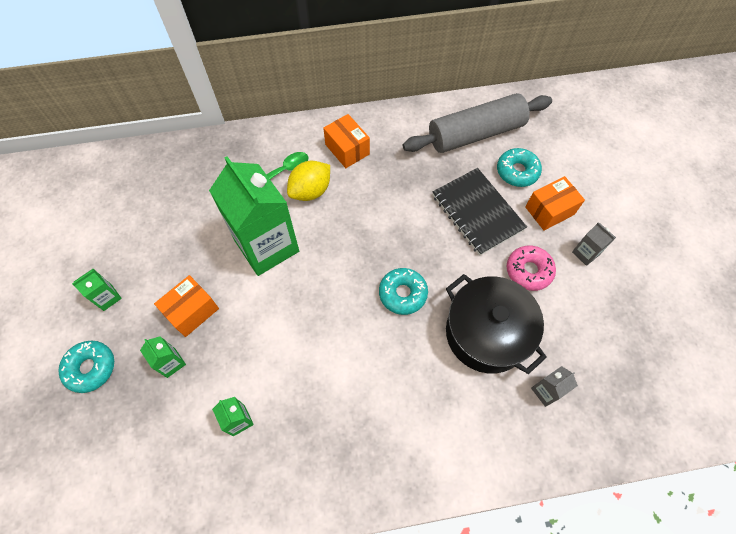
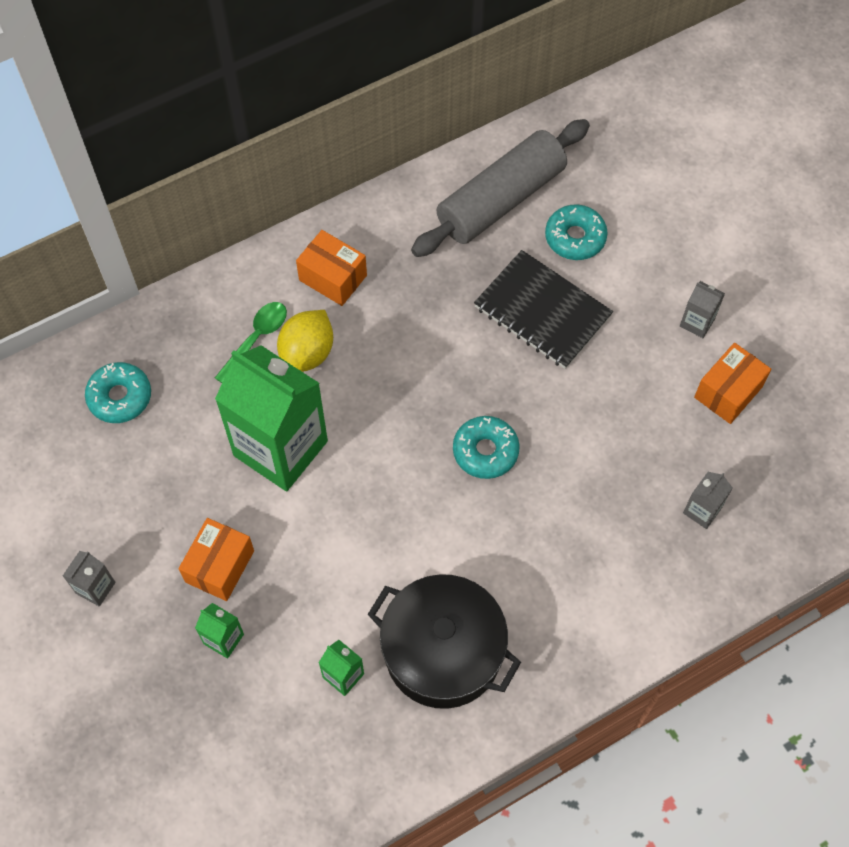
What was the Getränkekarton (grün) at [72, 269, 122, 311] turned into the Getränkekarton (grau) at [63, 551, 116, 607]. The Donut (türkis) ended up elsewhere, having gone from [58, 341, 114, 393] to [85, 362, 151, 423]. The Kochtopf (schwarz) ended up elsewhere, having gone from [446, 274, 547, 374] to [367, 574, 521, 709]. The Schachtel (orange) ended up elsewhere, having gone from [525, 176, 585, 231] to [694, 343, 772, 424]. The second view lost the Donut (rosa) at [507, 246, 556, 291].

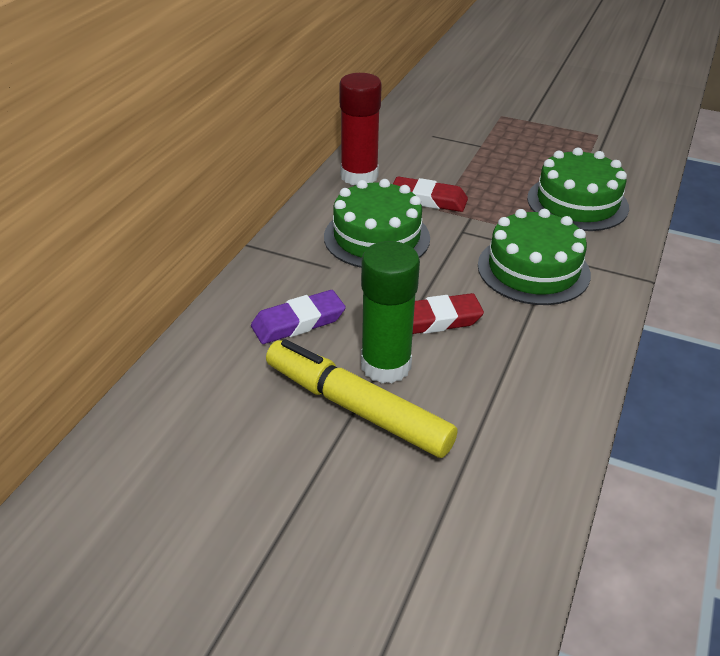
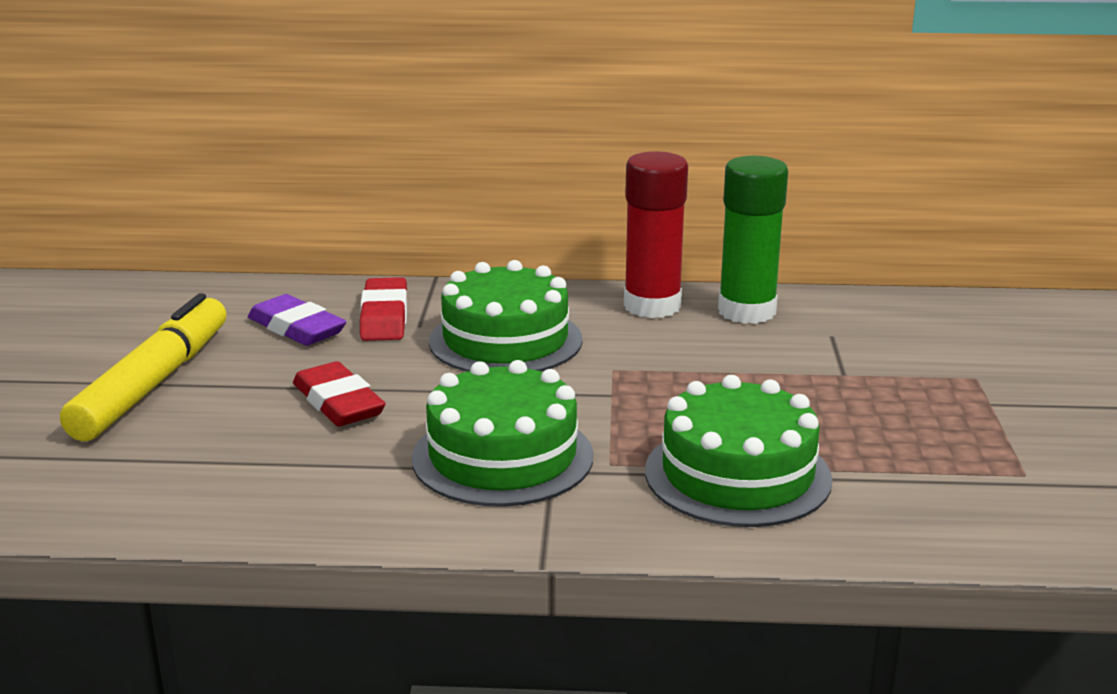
The Radiergummi (rot) ended up elsewhere, having gone from [393, 176, 468, 212] to [360, 277, 407, 341]. The Klebestift (grün) ended up elsewhere, having gone from [361, 241, 420, 383] to [718, 156, 788, 324].

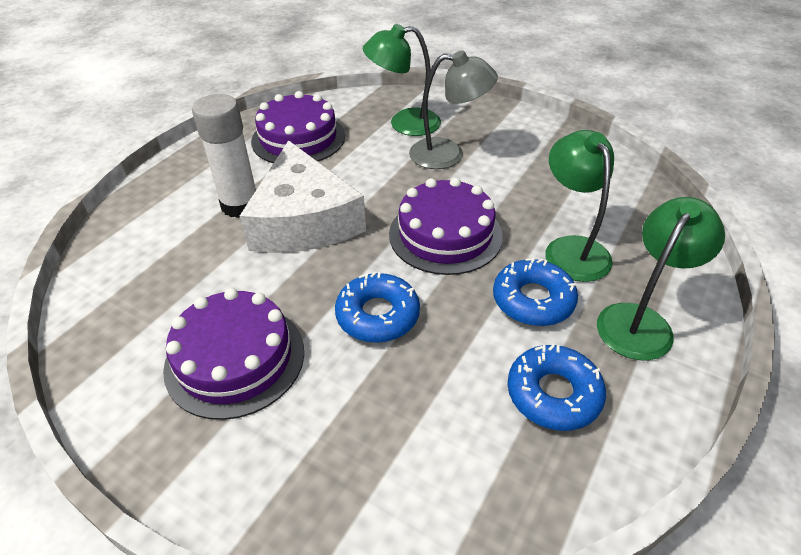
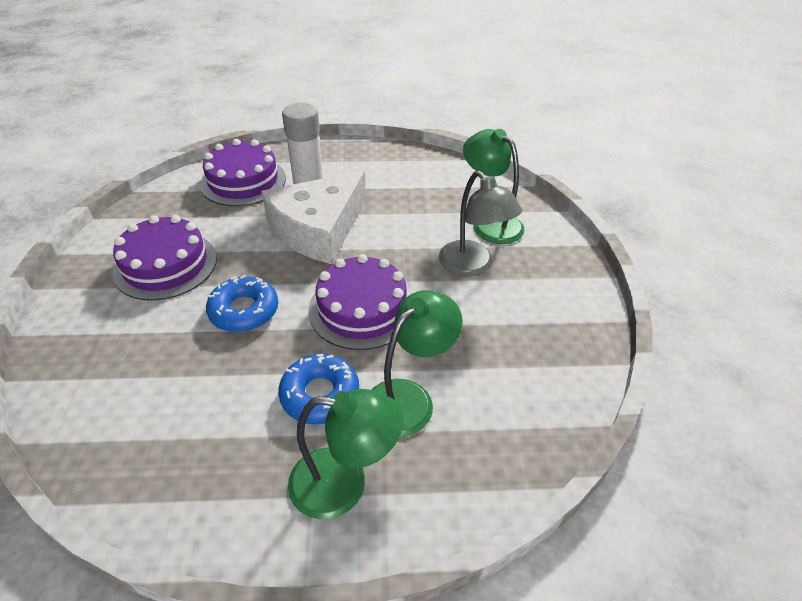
The Kuchen (lila) ended up elsewhere, having gone from [251, 91, 345, 163] to [200, 139, 286, 206]. The second view lost the Donut (blau) at [507, 344, 606, 431].

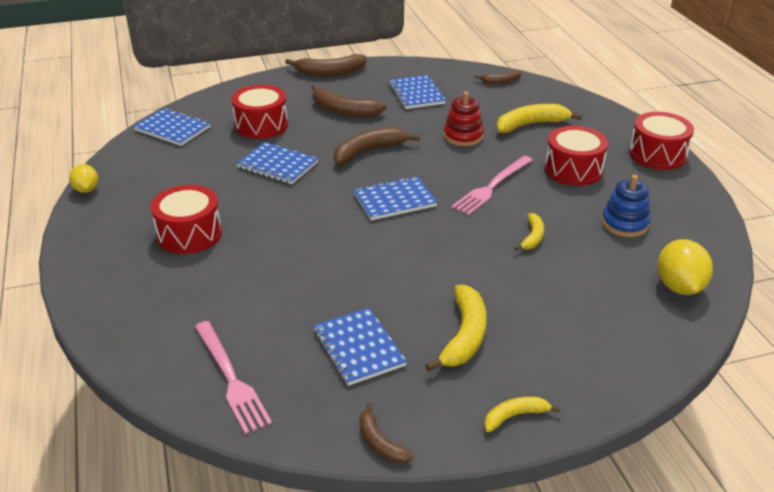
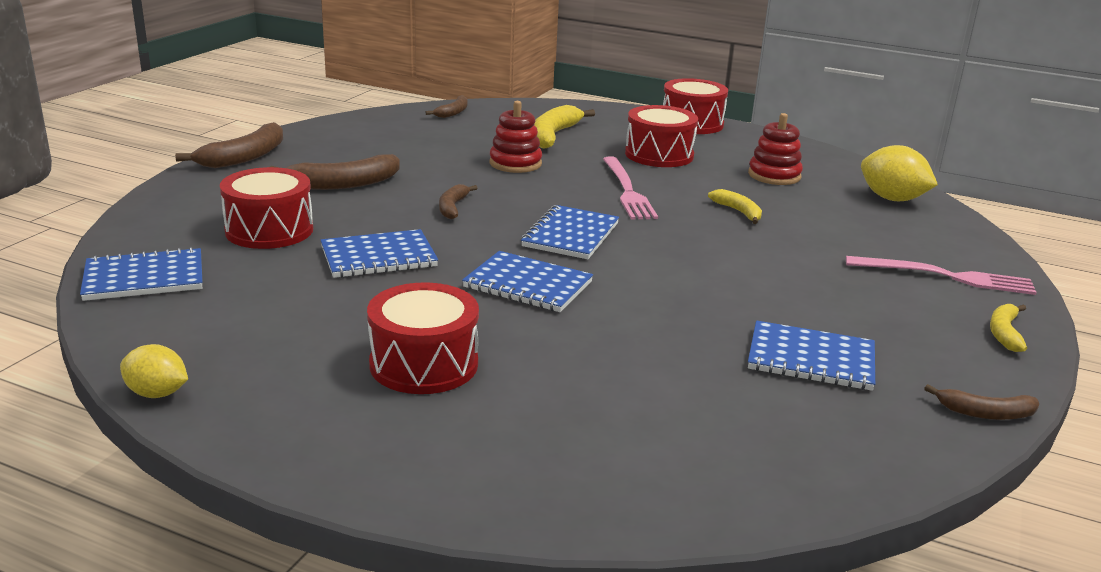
The size of the Banane (braun) at [334, 127, 420, 165] changed by a factor of 0.58. The Notizbuch (blau) ended up elsewhere, having gone from [388, 75, 446, 109] to [462, 251, 593, 312]. What was the Stapelspielzeug (blau) at [602, 175, 651, 237] turned into the Stapelspielzeug (rot) at [748, 113, 803, 185]. The Gabel (rosa) ended up elsewhere, having gone from [195, 321, 272, 434] to [846, 256, 1037, 295]. The second view lost the Banane (gelb) at [425, 285, 487, 372].

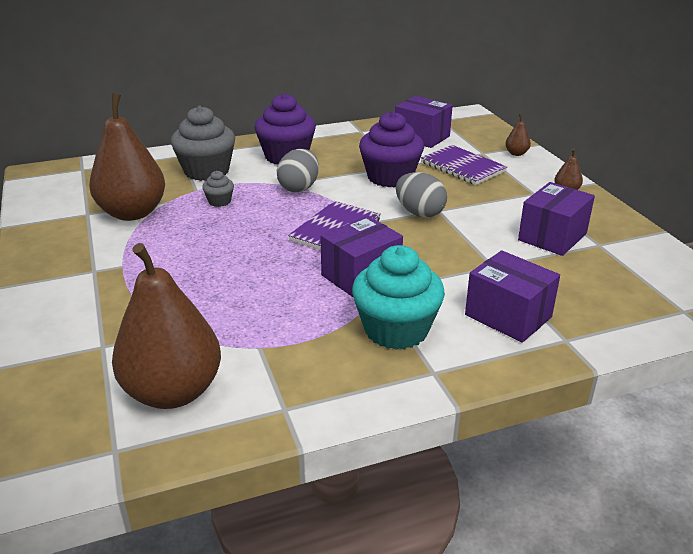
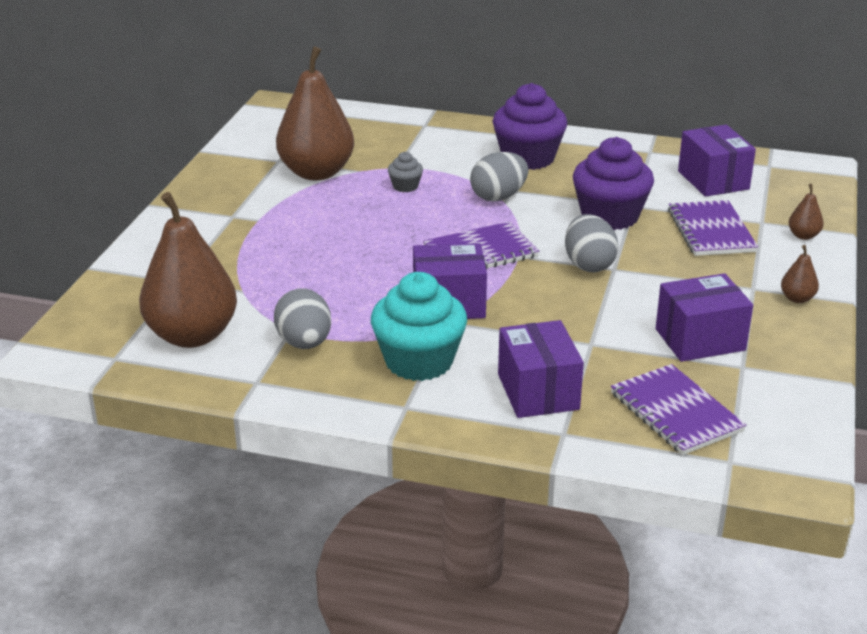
The second view gained the Ei (grau) at [274, 288, 331, 349]. The second view gained the Notizbuch (lila) at [611, 364, 746, 455]. The second view lost the Muffin (grau) at [171, 106, 235, 181].

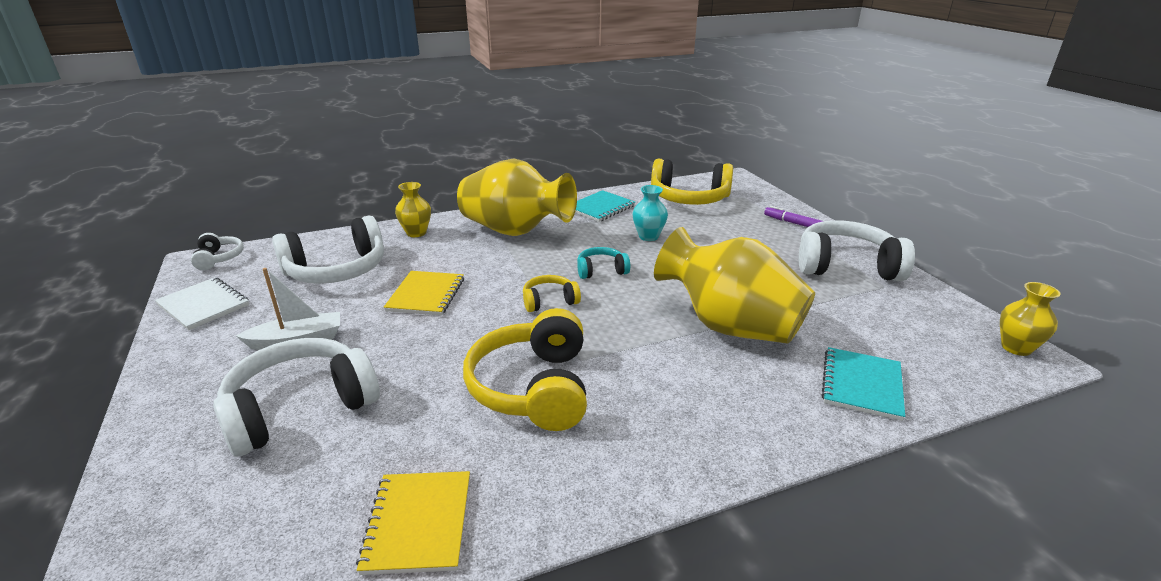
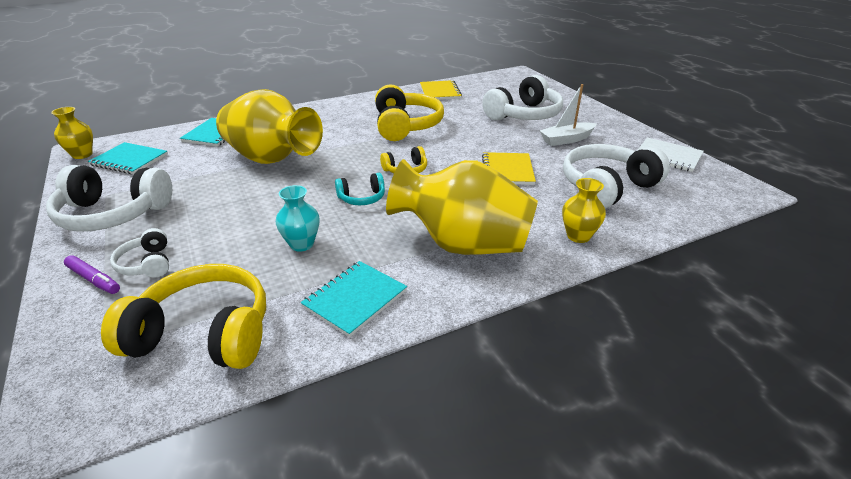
The second view gained the Notizbuch (türkis) at [88, 142, 168, 174]. The Kopfhörer (weiß) ended up elsewhere, having gone from [191, 233, 244, 270] to [110, 228, 169, 278].

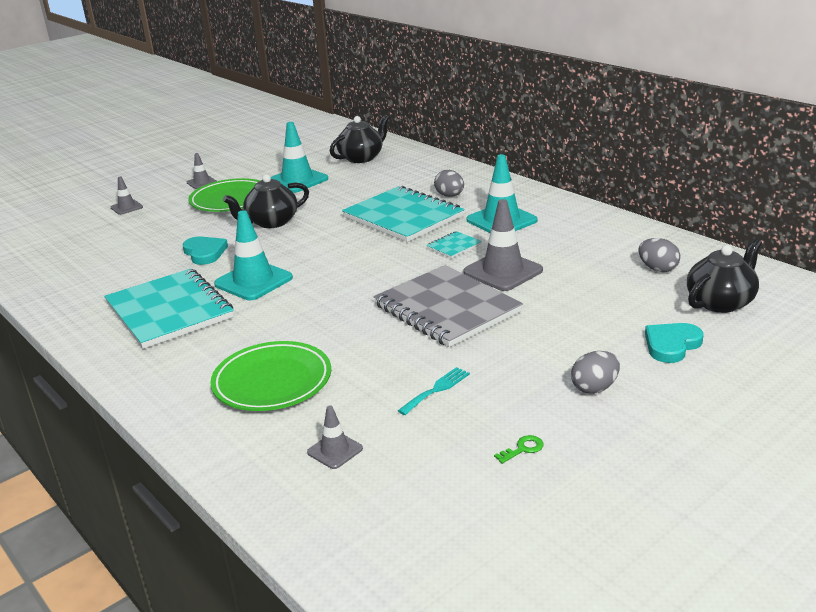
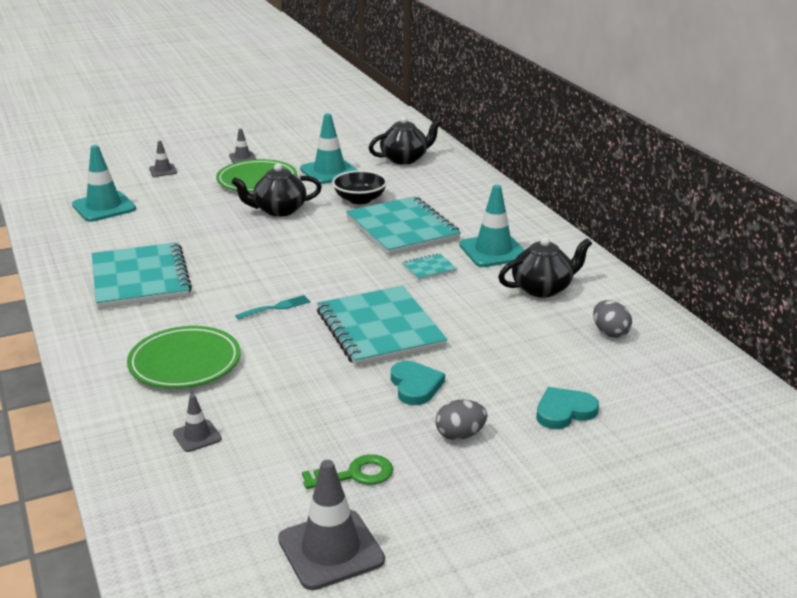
The Leitkegel (türkis) ended up elsewhere, having gone from [214, 210, 293, 300] to [72, 145, 136, 222]. The Gabel (türkis) ended up elsewhere, having gone from [398, 367, 470, 415] to [235, 295, 310, 320]. The Leitkegel (grau) ended up elsewhere, having gone from [463, 199, 543, 291] to [278, 460, 385, 590]. The size of the Schlüssel (grün) at [494, 435, 544, 464] changed by a factor of 1.78. What was the Notizbuch (grau) at [373, 265, 523, 347] turned into the Notizbuch (türkis) at [317, 286, 448, 366]. The second view gained the Schüssel (schwarz) at [332, 170, 387, 204]. The Herz (türkis) ended up elsewhere, having gone from [182, 236, 228, 265] to [391, 361, 445, 405]. The Teekanne (schwarz) ended up elsewhere, having gone from [687, 239, 762, 313] to [498, 237, 592, 298]. The second view lost the Ei (grau) at [434, 170, 464, 197].

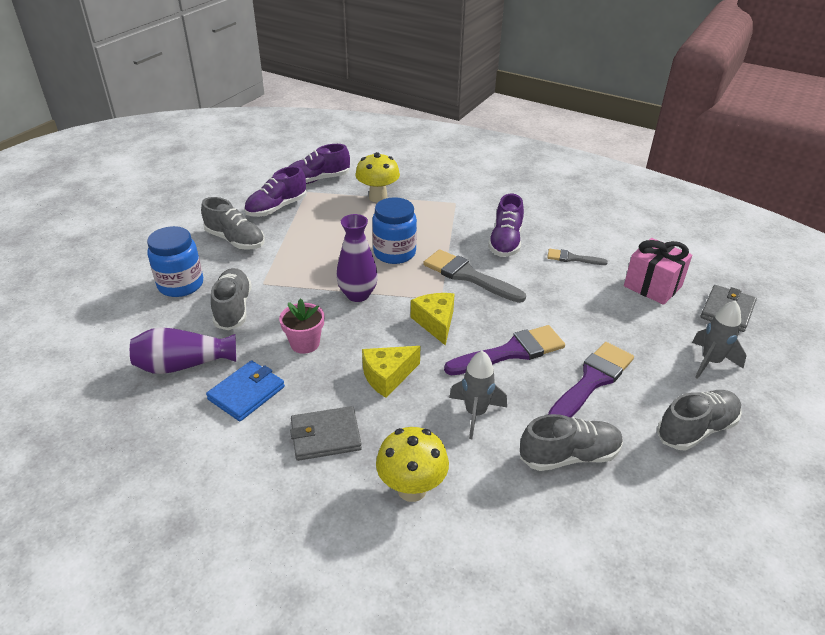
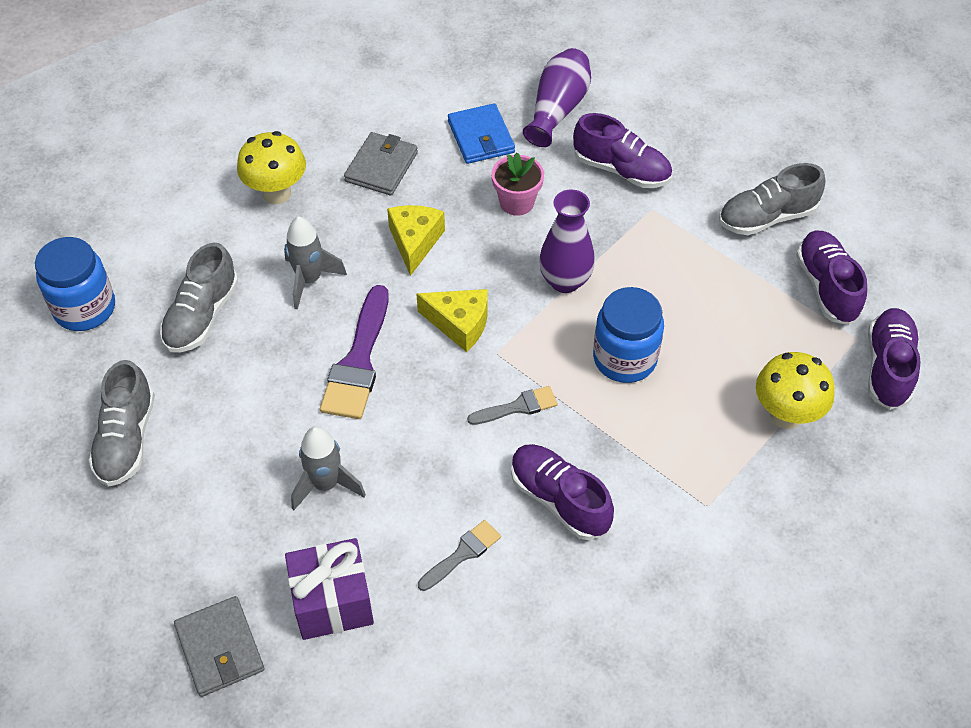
The Einmachglas (blau) ended up elsewhere, having gone from [147, 226, 203, 297] to [35, 237, 115, 331]. What was the Geschenk (rosa) at [624, 238, 692, 305] turned into the Geschenk (lila) at [285, 538, 374, 640]. The Rakete (grau) ended up elsewhere, having gone from [692, 300, 746, 379] to [291, 426, 366, 510]. The size of the Pinsel (grau) at [423, 249, 526, 303] changed by a factor of 0.55. What was the Schuh (grau) at [211, 268, 252, 330] turned into the Schuh (lila) at [573, 113, 672, 188]. The second view lost the Pinsel (lila) at [548, 342, 634, 417].

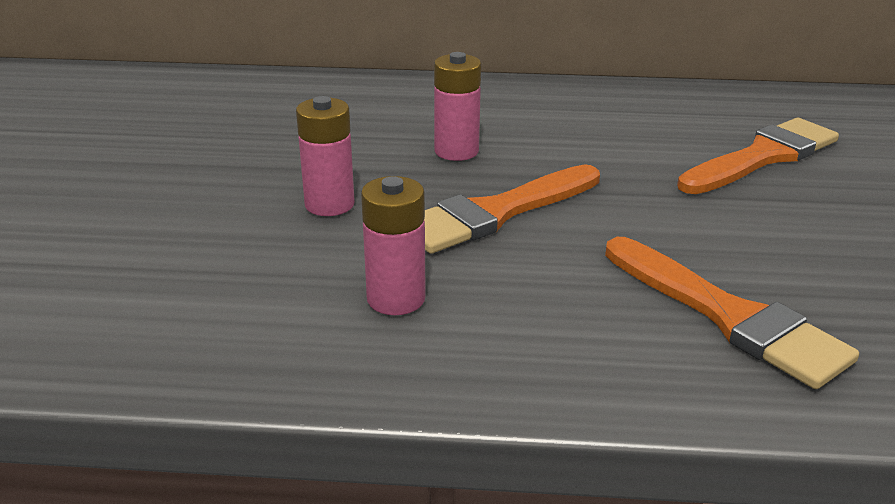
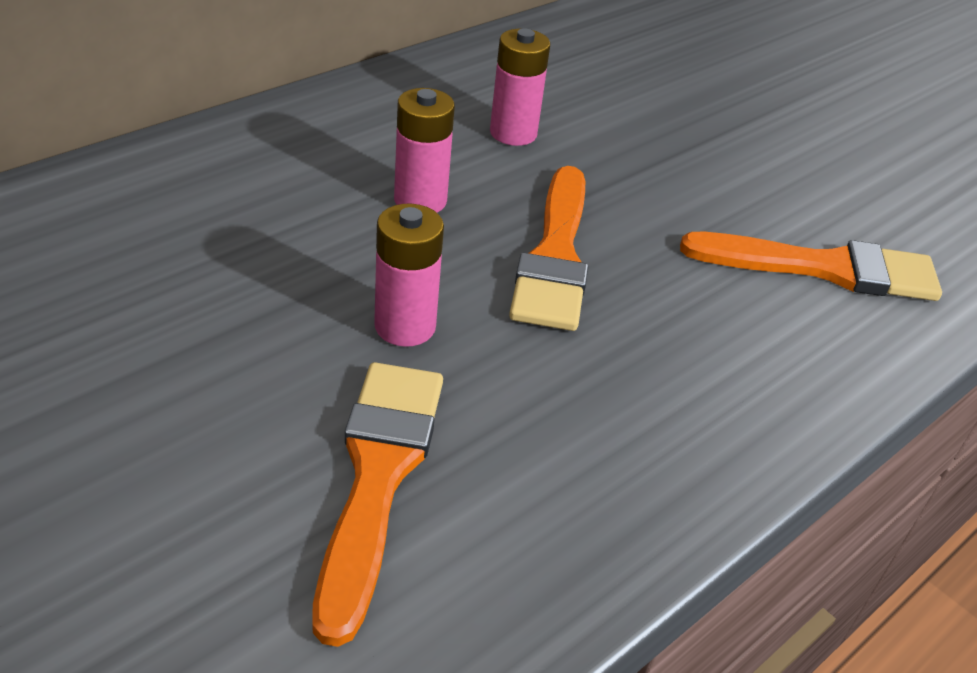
The Pinsel (orange) ended up elsewhere, having gone from [677, 118, 839, 194] to [312, 362, 443, 647]. The Batterie (rosa) ended up elsewhere, having gone from [361, 176, 426, 315] to [490, 29, 550, 146].

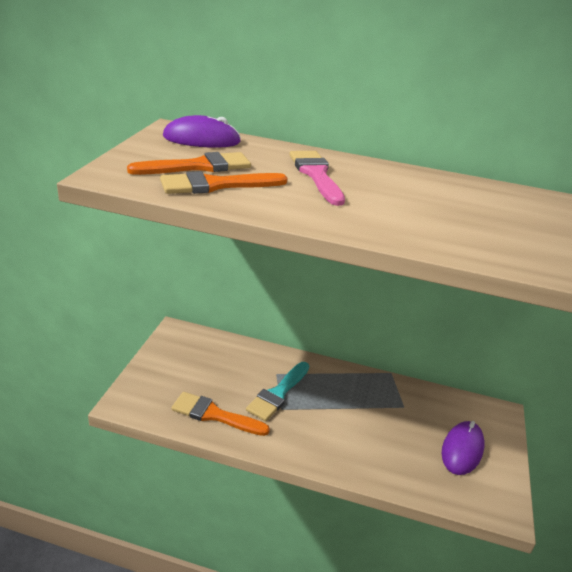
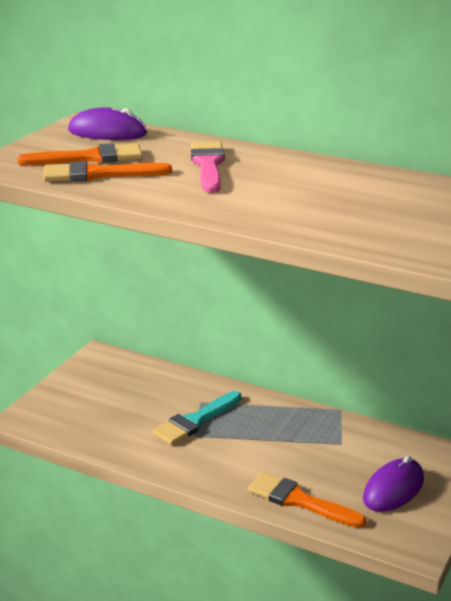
The Pinsel (orange) ended up elsewhere, having gone from [171, 392, 270, 436] to [248, 472, 366, 528].

